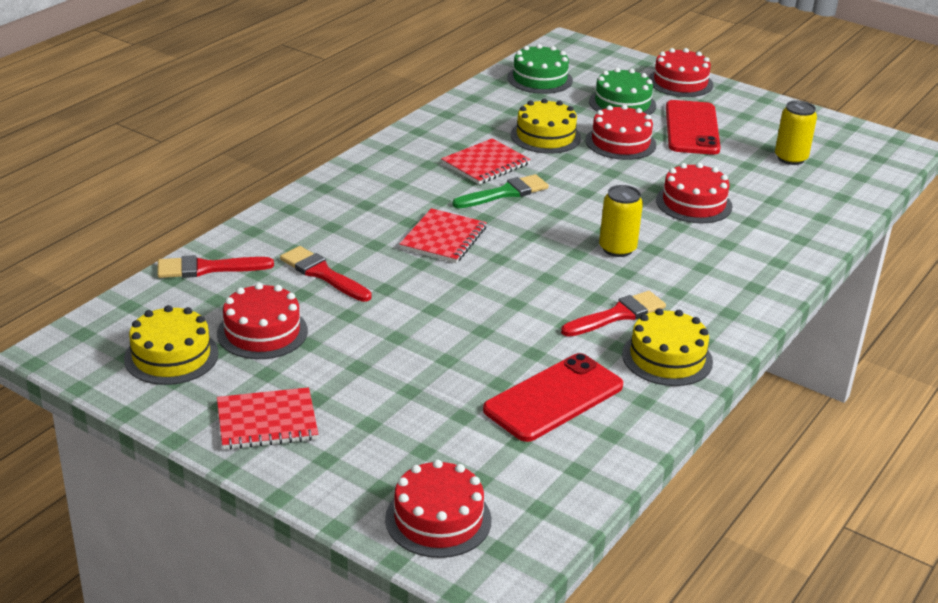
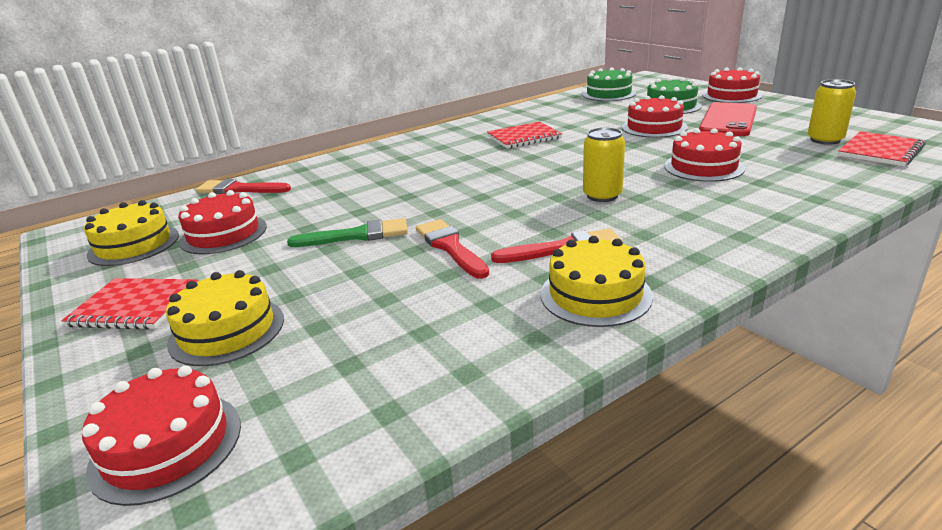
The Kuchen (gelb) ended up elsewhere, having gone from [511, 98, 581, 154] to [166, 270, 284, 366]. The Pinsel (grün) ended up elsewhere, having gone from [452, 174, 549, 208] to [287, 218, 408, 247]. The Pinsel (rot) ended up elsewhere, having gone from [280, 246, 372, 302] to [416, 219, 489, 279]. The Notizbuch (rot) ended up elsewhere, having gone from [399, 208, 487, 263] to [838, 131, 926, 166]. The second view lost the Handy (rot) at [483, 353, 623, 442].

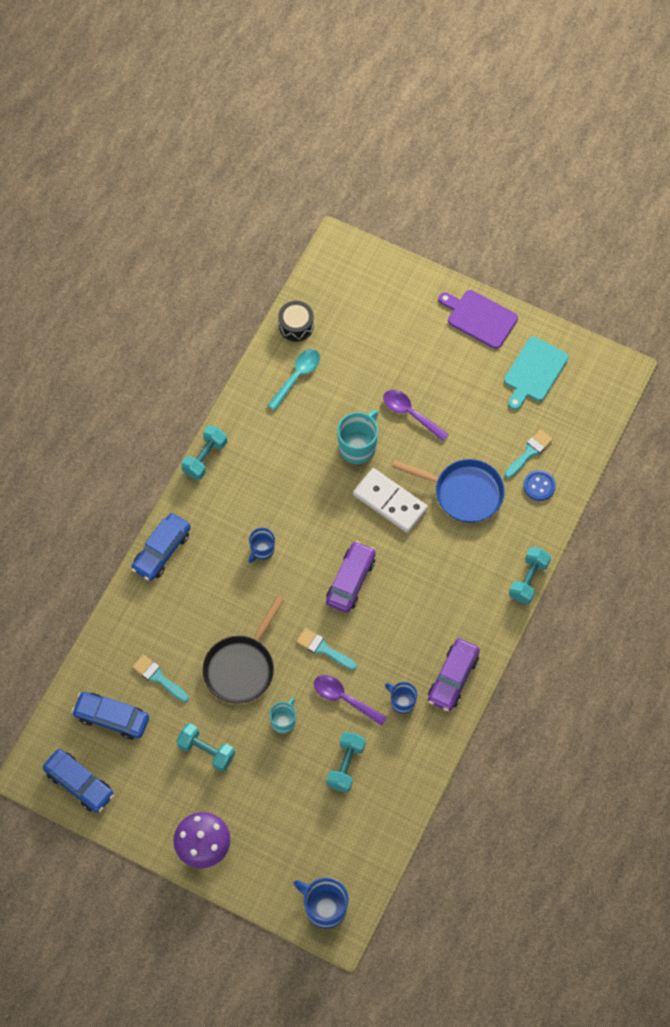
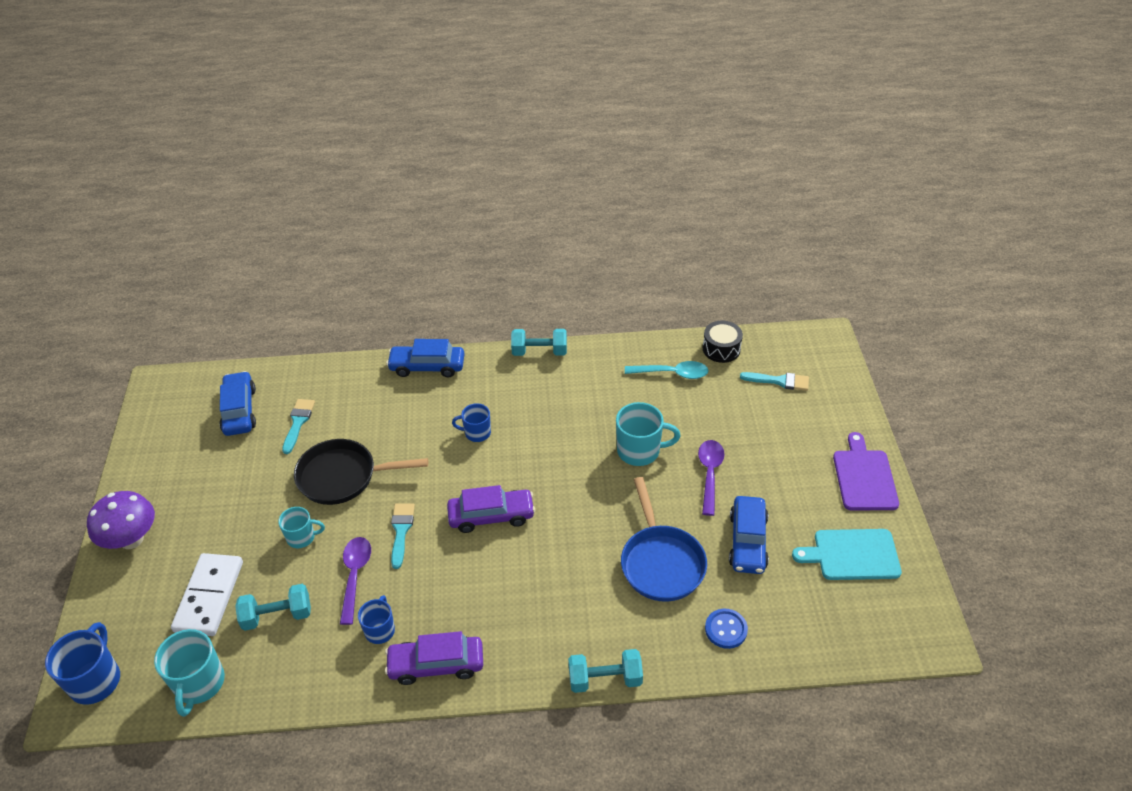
The second view gained the Tasse (türkis) at [154, 629, 225, 717]. The Dominostein (weiß) ended up elsewhere, having gone from [353, 468, 428, 533] to [171, 553, 243, 636]. The Auto (blau) ended up elsewhere, having gone from [43, 749, 114, 813] to [729, 496, 769, 574]. The Pinsel (türkis) ended up elsewhere, having gone from [504, 429, 553, 479] to [740, 372, 809, 391]. The second view lost the Hantel (türkis) at [176, 723, 235, 772].

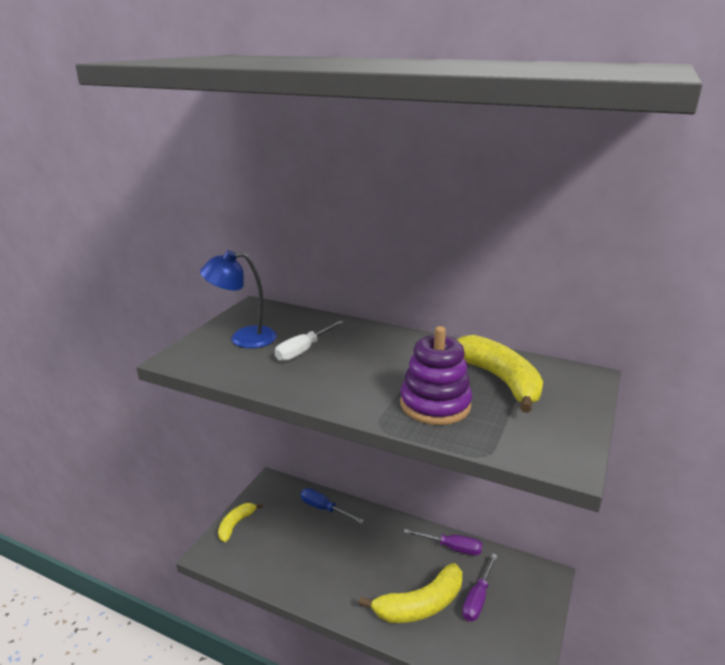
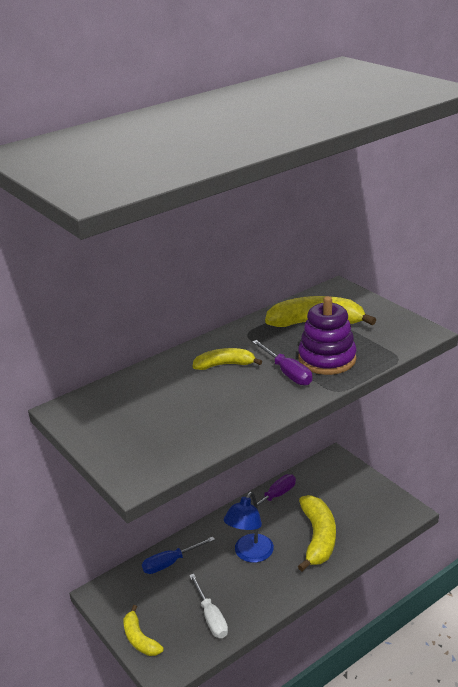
The Schraubenzieher (weiß) ended up elsewhere, having gone from [275, 321, 344, 361] to [189, 574, 228, 638]. The second view gained the Banane (gelb) at [193, 348, 262, 370]. The Lampe (blau) ended up elsewhere, having gone from [200, 250, 277, 348] to [224, 491, 274, 563]. The Schraubenzieher (lila) ended up elsewhere, having gone from [462, 554, 498, 621] to [252, 340, 312, 385].

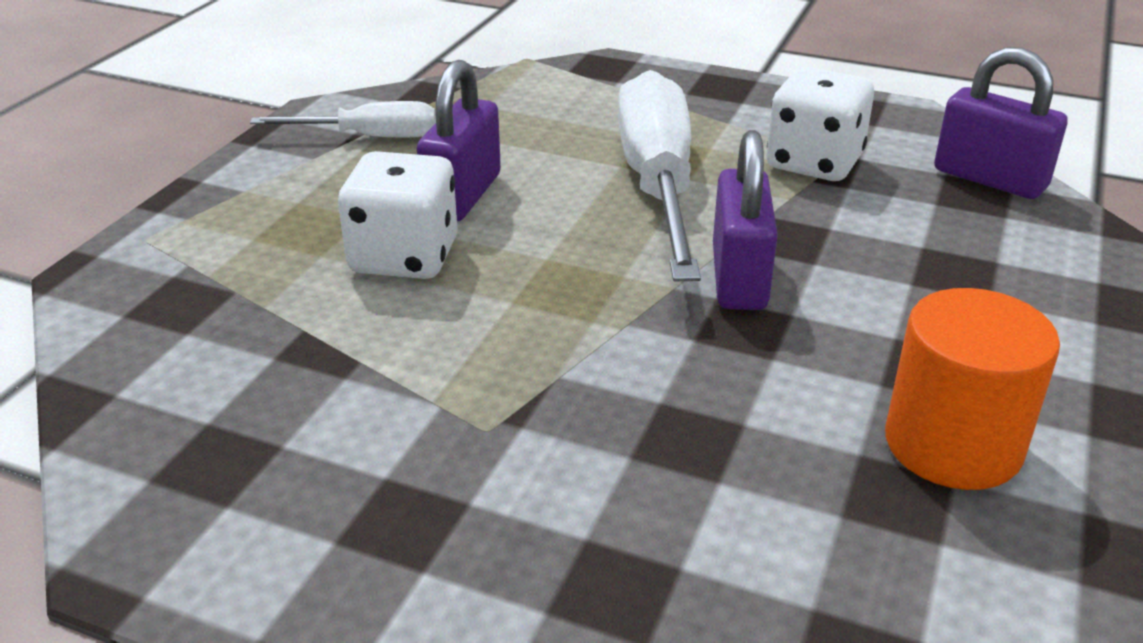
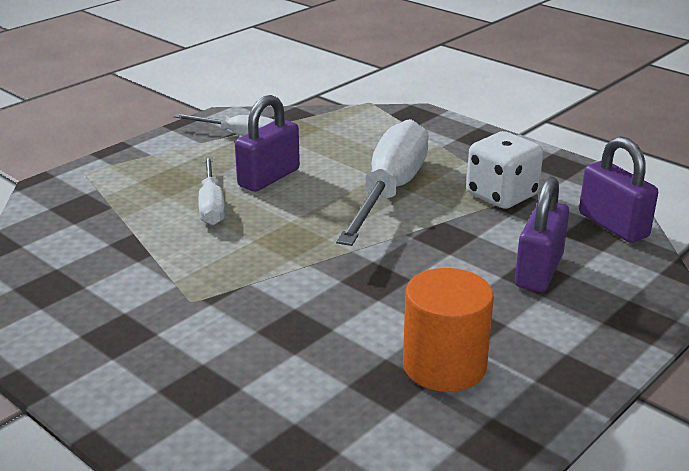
Where the Spielwürfel (weiß) stood at [338, 151, 458, 279], the Schraubenzieher (weiß) came to stand at [198, 157, 225, 225]. The Vorhängeschloss (lila) ended up elsewhere, having gone from [713, 130, 778, 310] to [515, 177, 569, 292].

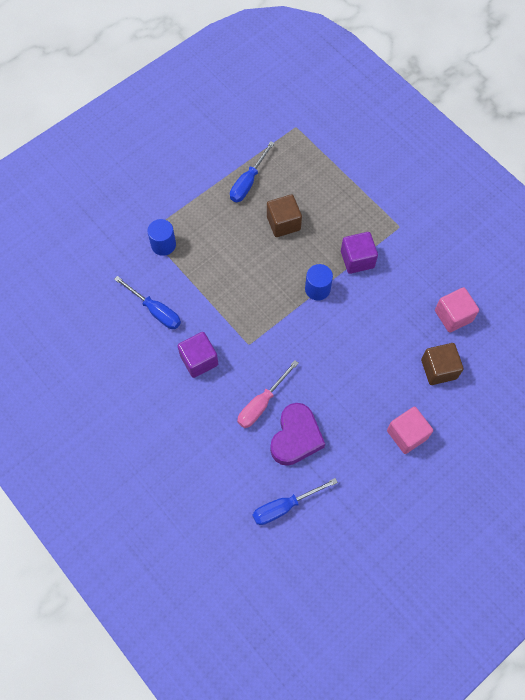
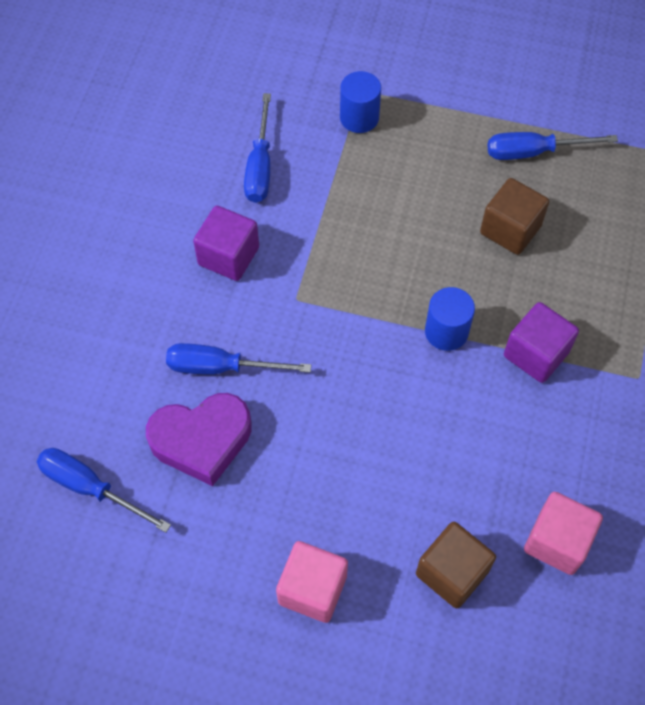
What was the Schraubenzieher (rosa) at [237, 360, 299, 428] turned into the Schraubenzieher (blau) at [166, 343, 311, 374].

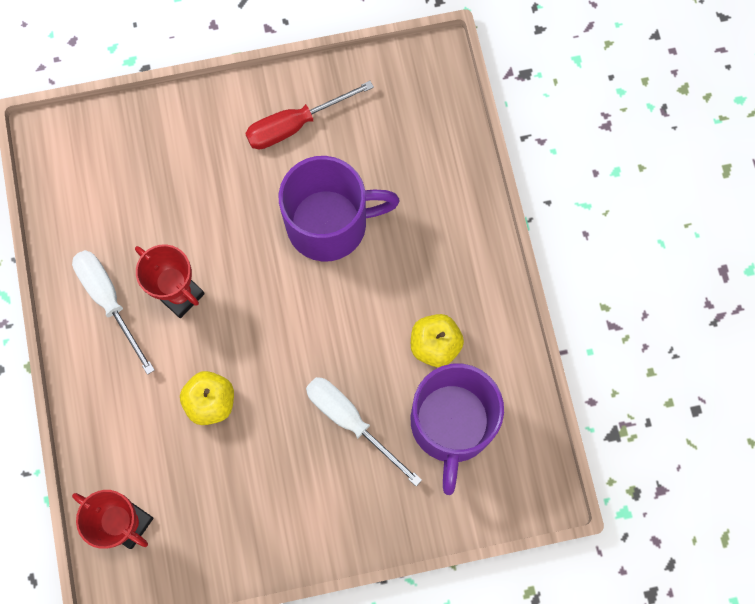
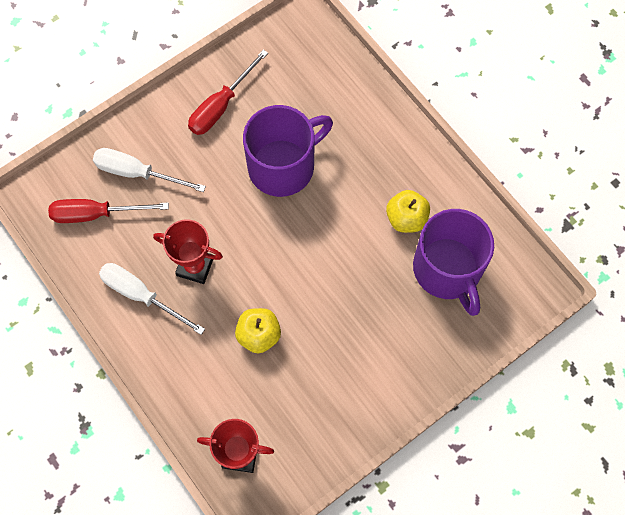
The second view gained the Schraubenzieher (rot) at [48, 199, 169, 223]. The Schraubenzieher (weiß) ended up elsewhere, having gone from [306, 377, 422, 486] to [93, 148, 206, 192].

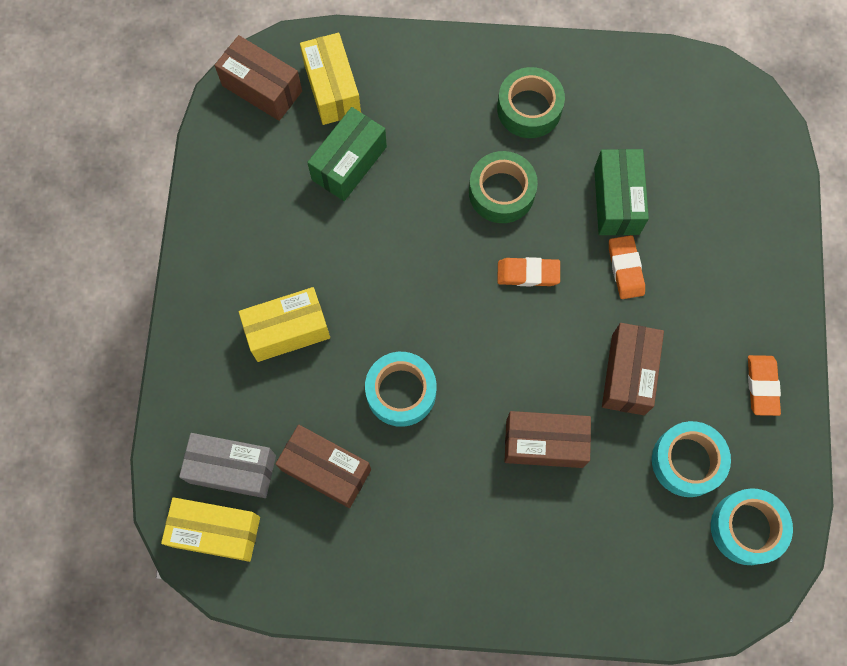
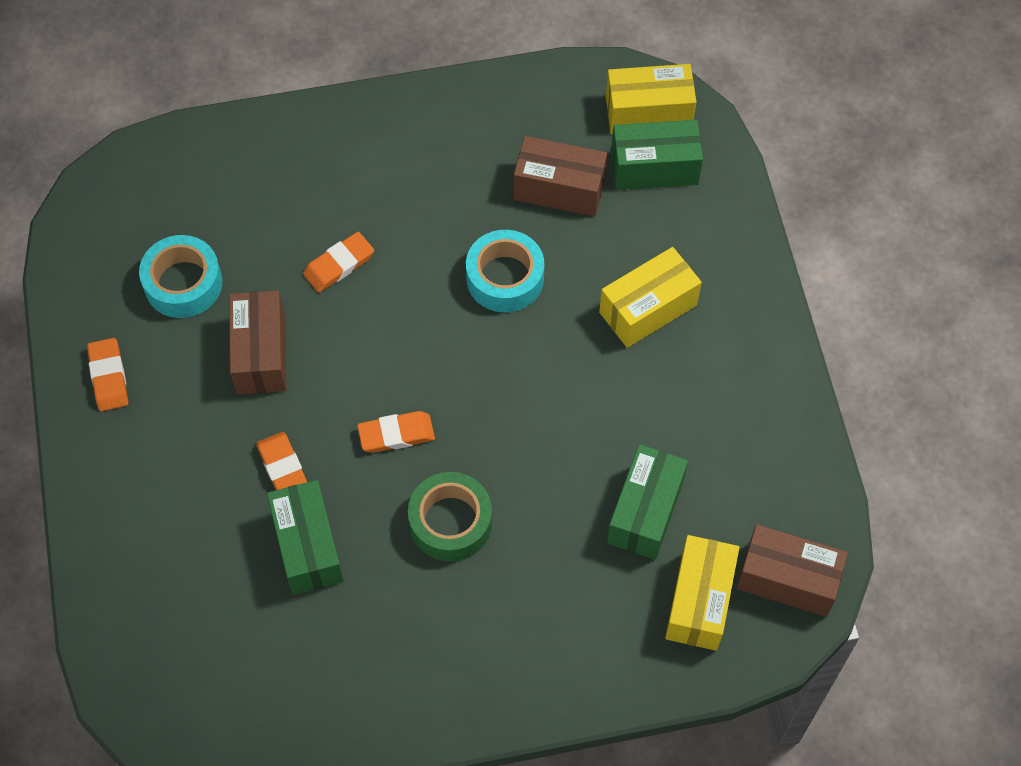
Where the Schachtel (braun) stood at [504, 411, 591, 468], the Radiergummi (orange) came to stand at [303, 232, 374, 292]. What was the Schachtel (grau) at [179, 433, 276, 498] turned into the Schachtel (grün) at [611, 120, 703, 190]. The Schachtel (gelb) at [300, 33, 361, 125] ended up facing another way, 45 degrees clockwise from before. The second view lost the Klebeband (grün) at [497, 67, 565, 138]. The second view lost the Klebeband (türkis) at [711, 488, 793, 565].

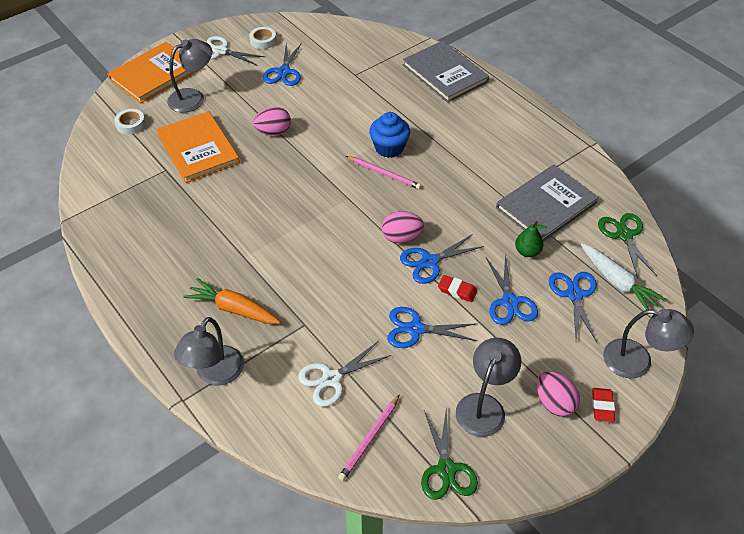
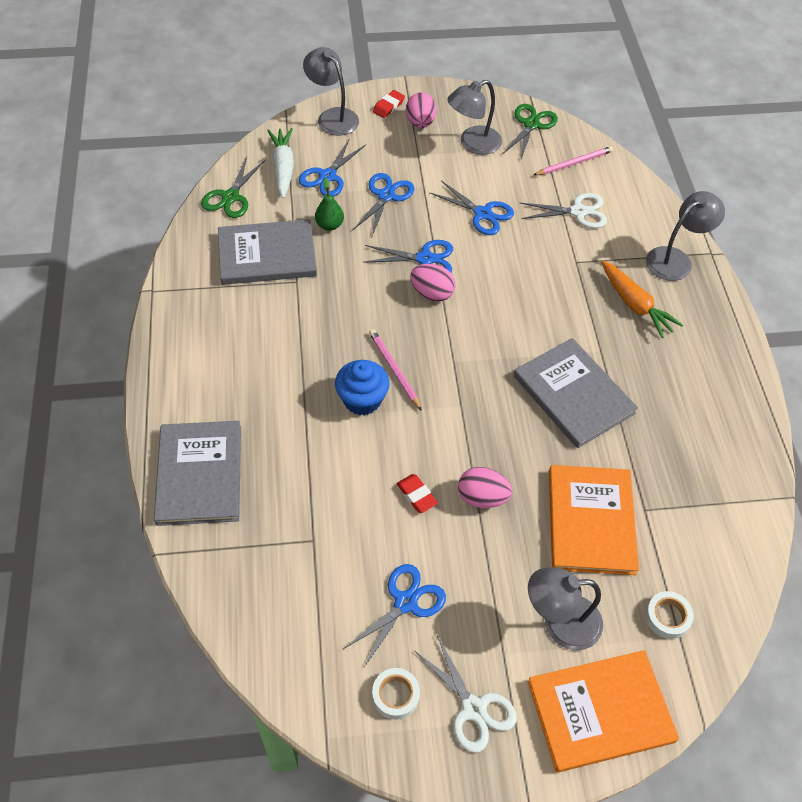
The Radiergummi (rot) ended up elsewhere, having gone from [438, 275, 477, 302] to [396, 474, 438, 513]. The second view gained the Buch (grau) at [514, 338, 638, 448].

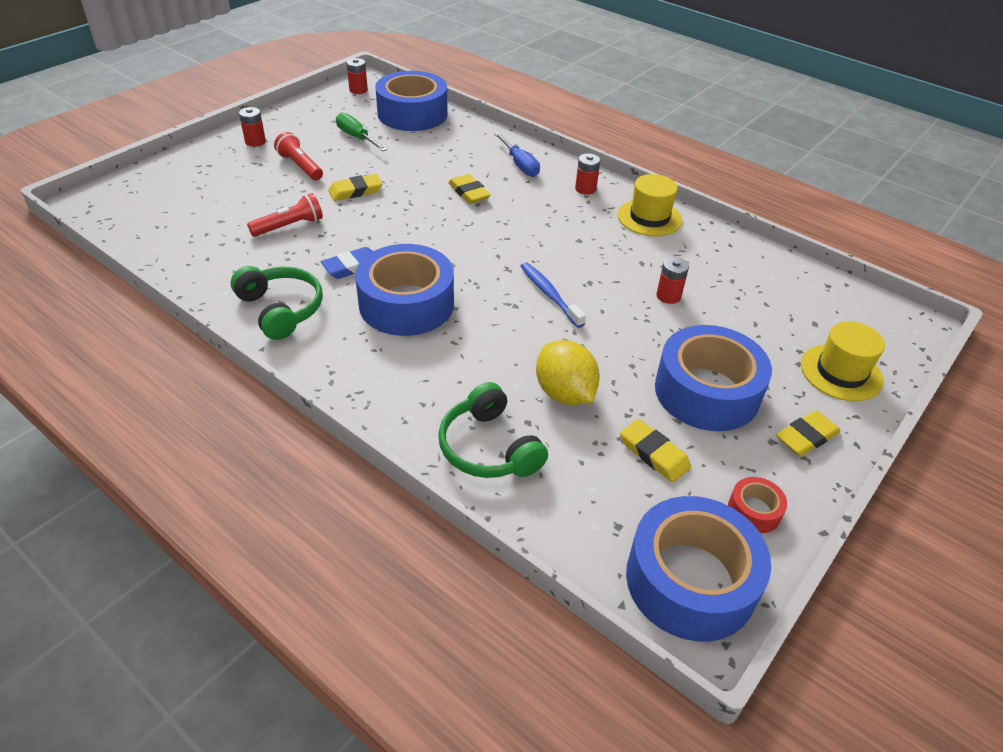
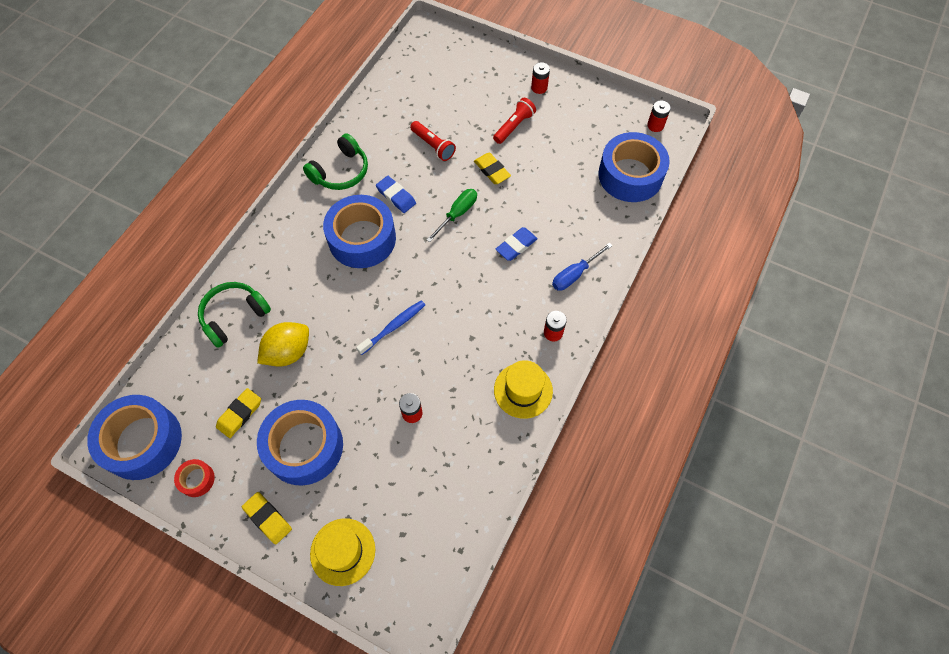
The Schraubenzieher (grün) ended up elsewhere, having gone from [336, 112, 387, 151] to [426, 189, 477, 242]. What was the Radiergummi (gelb) at [448, 174, 491, 204] turned into the Radiergummi (blau) at [495, 227, 538, 261].

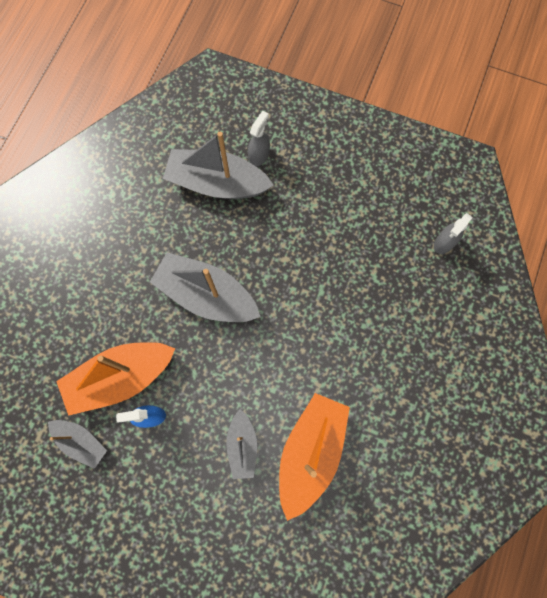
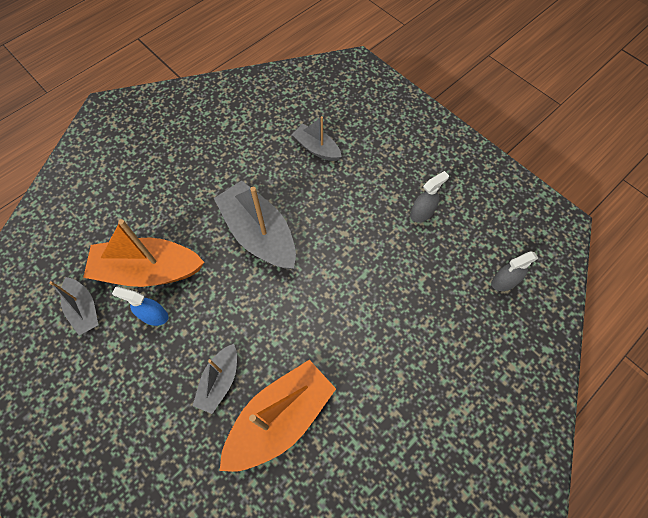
The size of the Boot (grau) at [163, 132, 274, 199] changed by a factor of 0.55. The Sprühflasche (grau) ended up elsewhere, having gone from [248, 111, 270, 167] to [410, 171, 449, 222].

